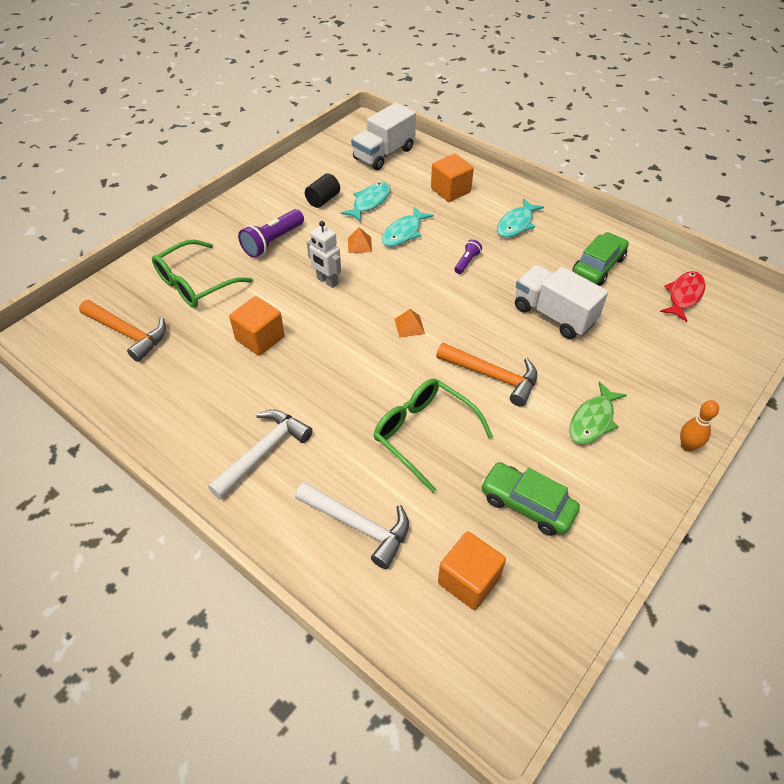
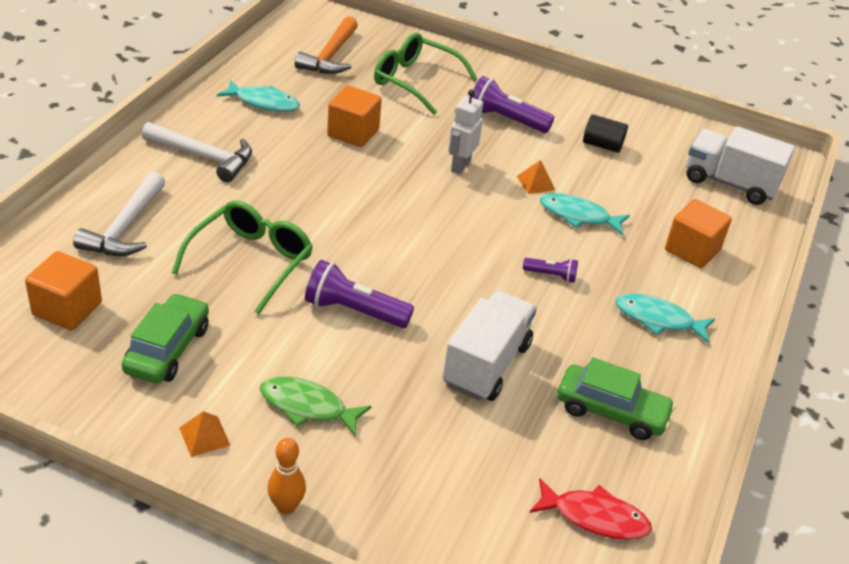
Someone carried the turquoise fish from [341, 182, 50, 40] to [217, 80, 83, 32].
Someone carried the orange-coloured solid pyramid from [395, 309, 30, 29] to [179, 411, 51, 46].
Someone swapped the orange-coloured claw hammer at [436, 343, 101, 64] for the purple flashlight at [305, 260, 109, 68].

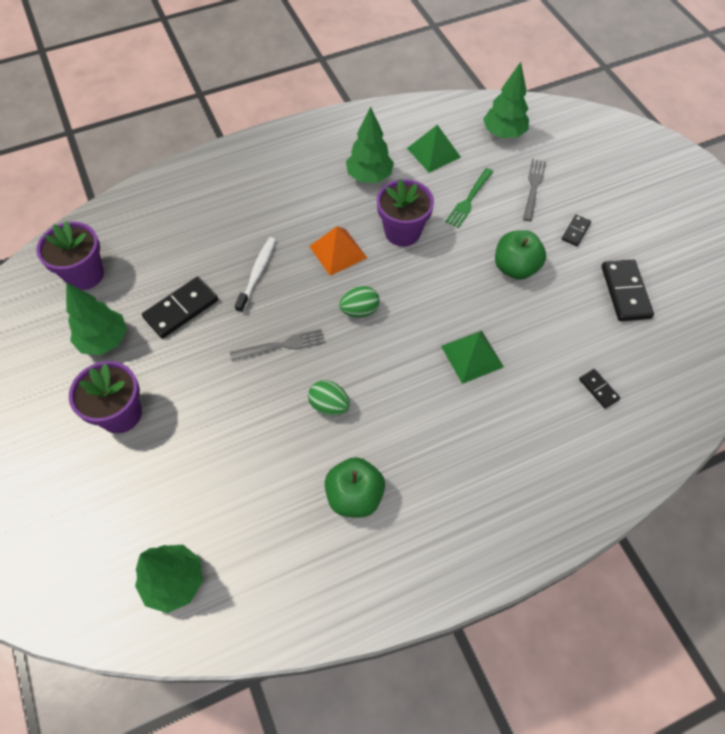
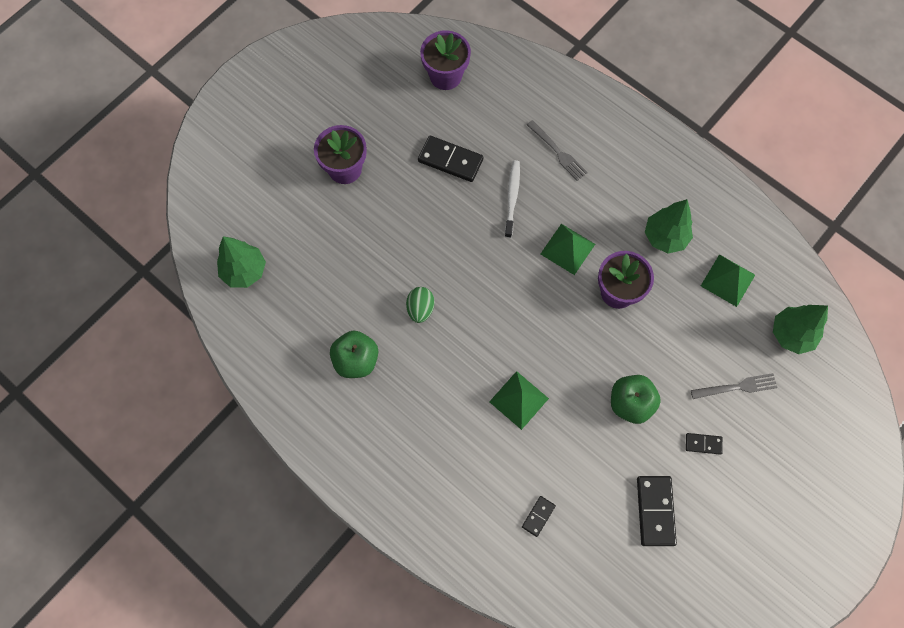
Someone took away the green fir tree at [66, 282, 61, 73].
Someone took away the green egg shape at [339, 286, 41, 31].
Someone took away the green fork at [445, 168, 48, 60].
Someone carried the grey fork from [230, 329, 95, 32] to [527, 120, 61, 61].
Someone repainted the orange-coloured solid pyramid at [309, 226, 58, 50], which became the green solid pyramid at [541, 224, 54, 51].
Someone rotated the snow-white tooth brush at [235, 237, 41, 76] by 75 degrees counterclockwise.
Someone rotated the black domino tile at [602, 260, 52, 61] by 60 degrees counterclockwise.

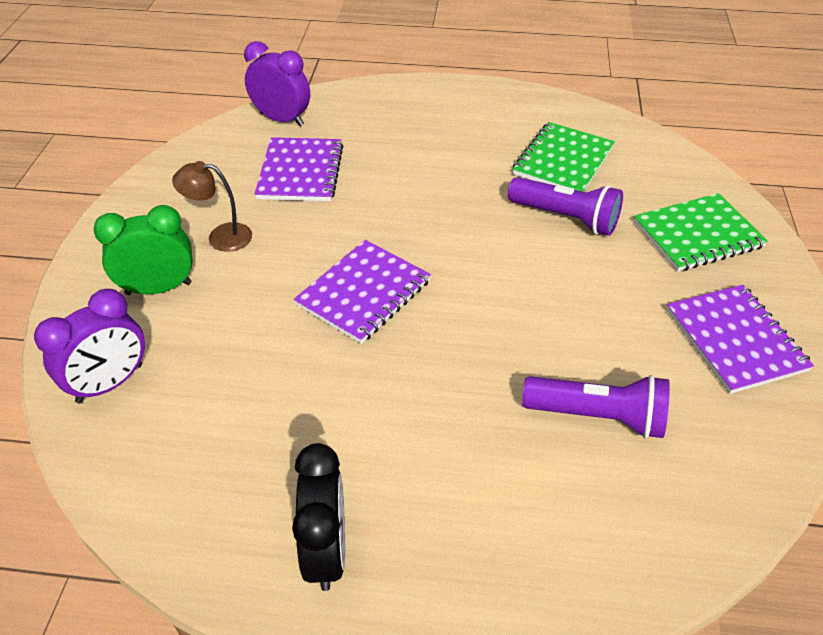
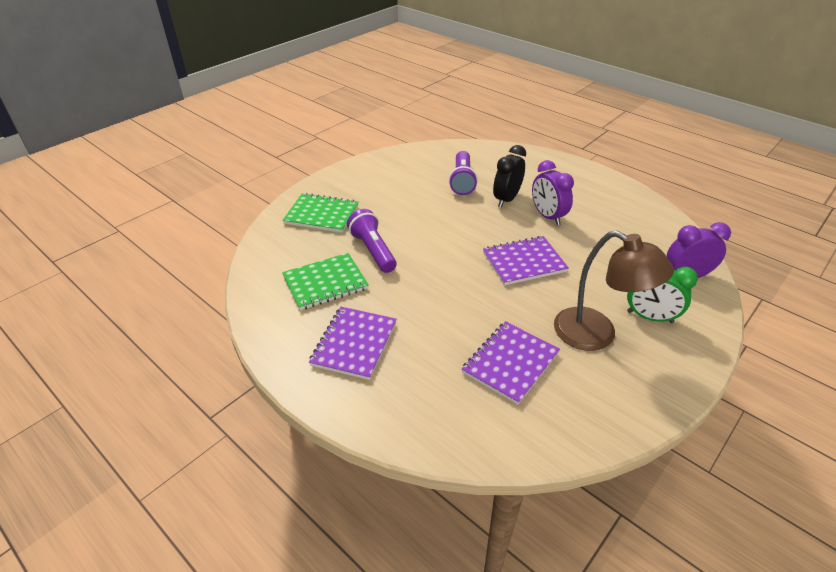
Someone carried the purple alarm clock from [244, 41, 66, 85] to [532, 160, 42, 65].
Someone carried the black alarm clock from [292, 443, 53, 148] to [493, 145, 33, 62].
Someone carried the purple notebook from [667, 285, 147, 109] to [309, 307, 88, 73].
Someone rotated the purple flashlight at [522, 375, 148, 64] by 135 degrees counterclockwise.
Someone scaled the brown desk lamp at [172, 161, 80, 91] by 1.84.

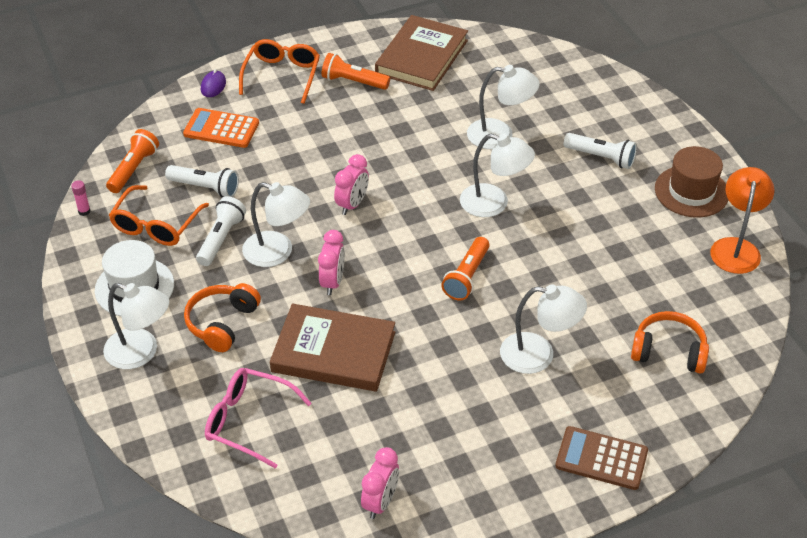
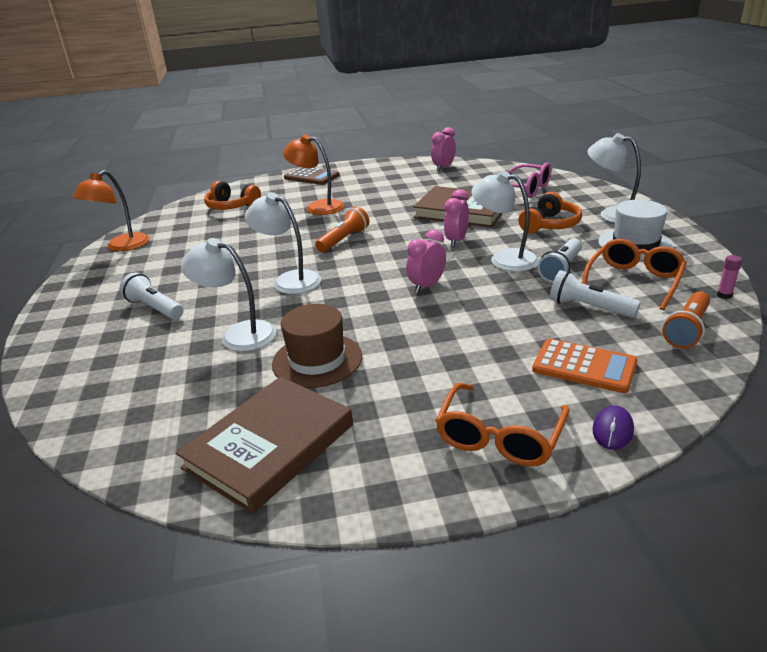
Someone took away the orange-coloured flashlight at [322, 53, 68, 37].
Someone carried the brown hat from [655, 146, 73, 71] to [272, 304, 90, 84].
Someone repainted the snow-white desk lamp at [500, 284, 87, 90], which became the orange-coloured desk lamp at [283, 134, 61, 81].

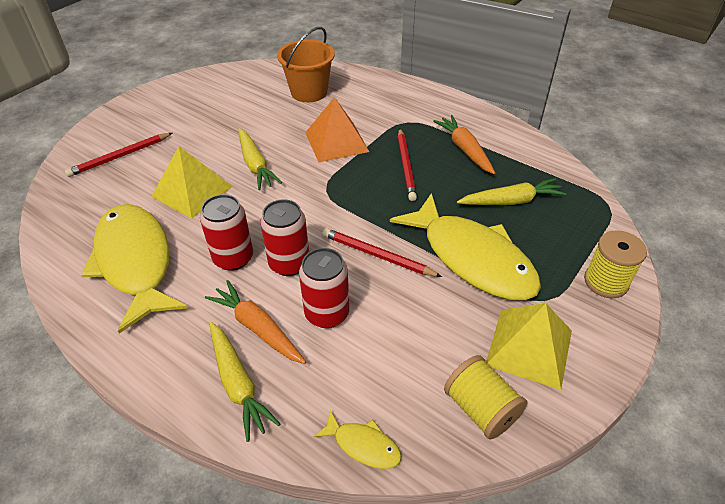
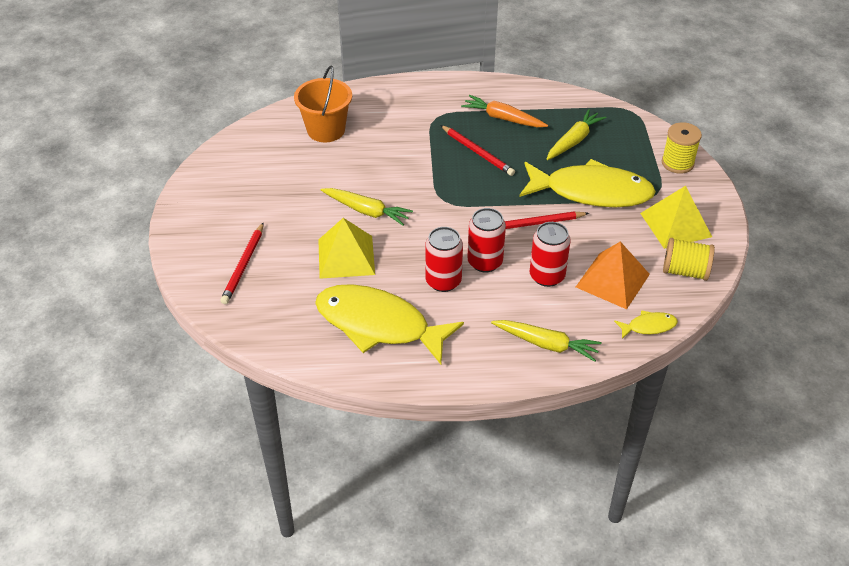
Someone took away the orange-coloured carrot at [205, 280, 101, 84].
Someone carried the orange-coloured solid pyramid from [305, 97, 64, 65] to [576, 241, 74, 68].

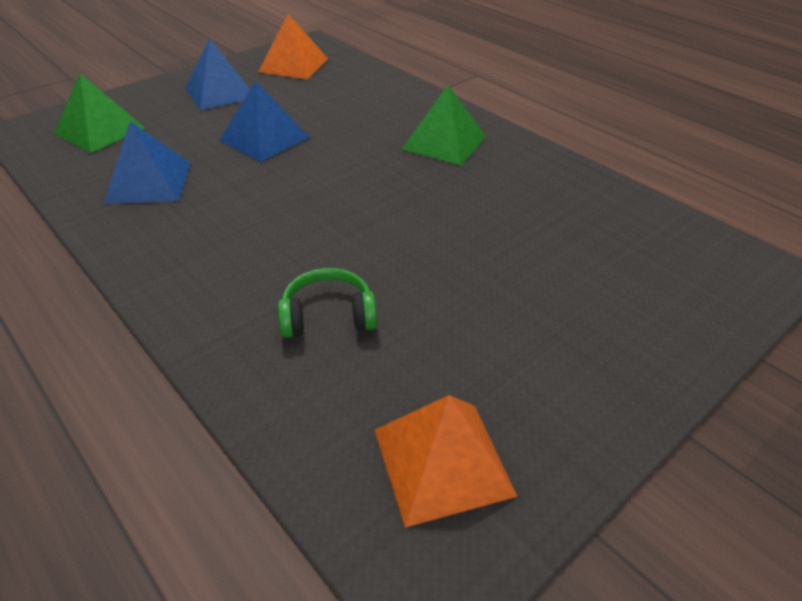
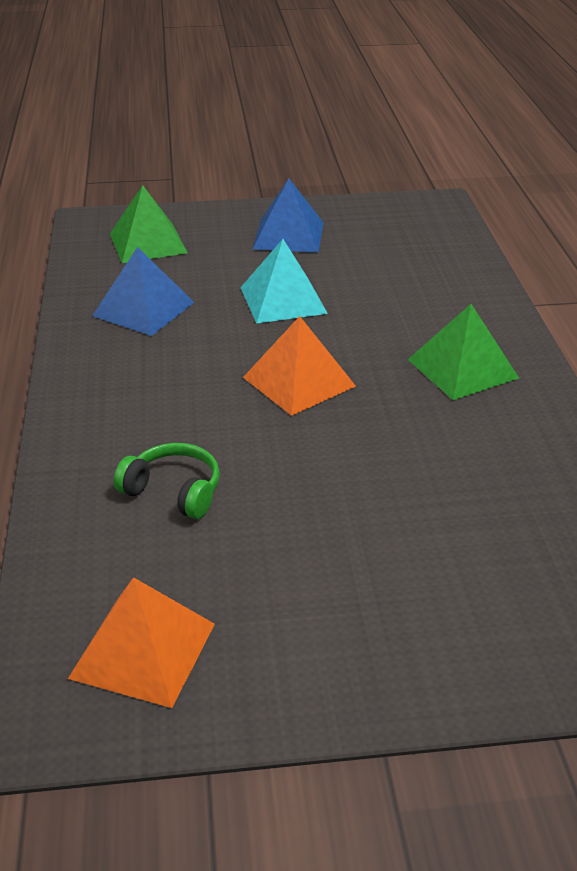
Someone carried the orange-coloured solid pyramid from [258, 14, 70, 65] to [243, 316, 113, 100].
Someone repainted the royal blue solid pyramid at [220, 80, 90, 82], which became the turquoise solid pyramid at [240, 239, 88, 85].

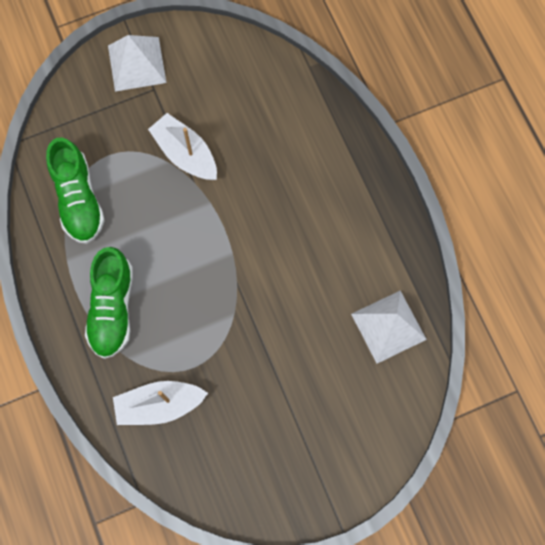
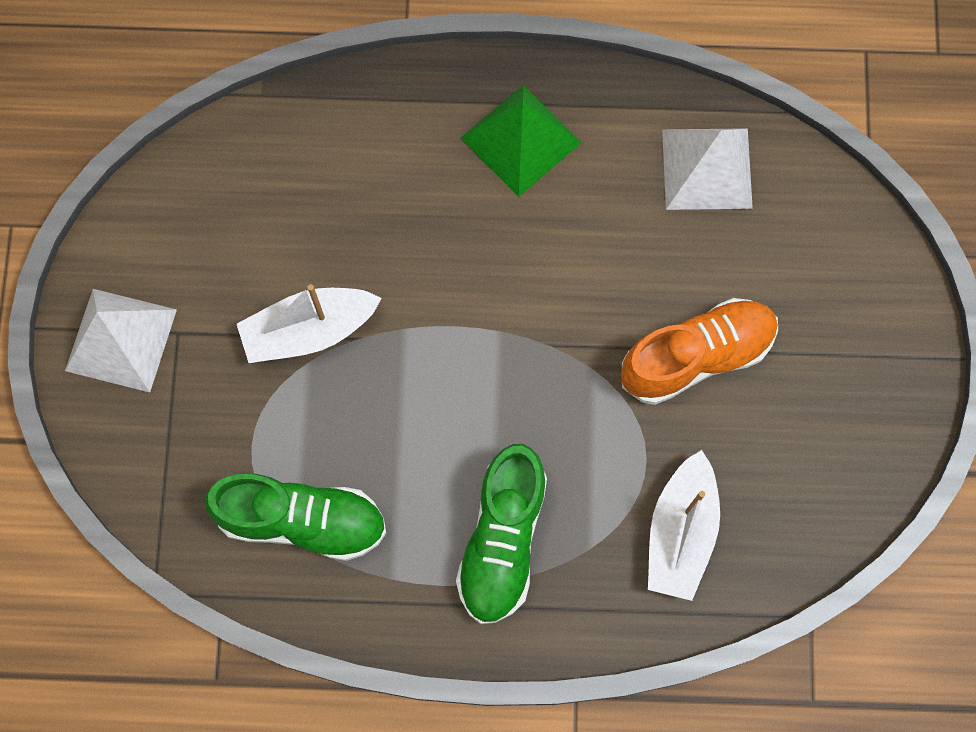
Someone put down the green solid pyramid at [461, 85, 120, 112].
Someone put down the orange-coloured sneaker at [621, 298, 157, 107].
Someone rotated the green sneaker at [85, 247, 48, 112] by 75 degrees clockwise.

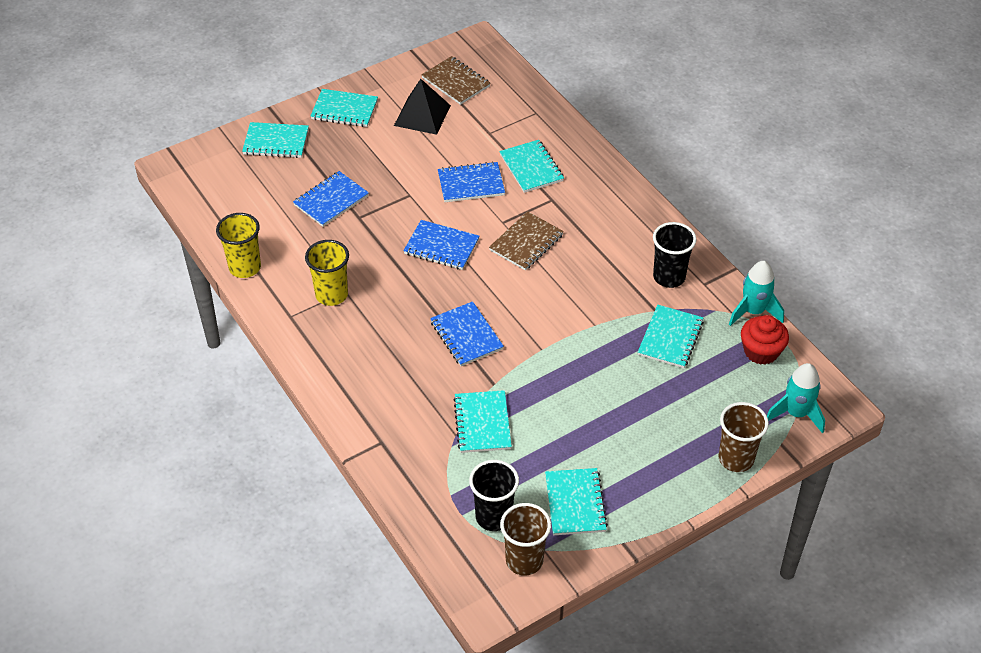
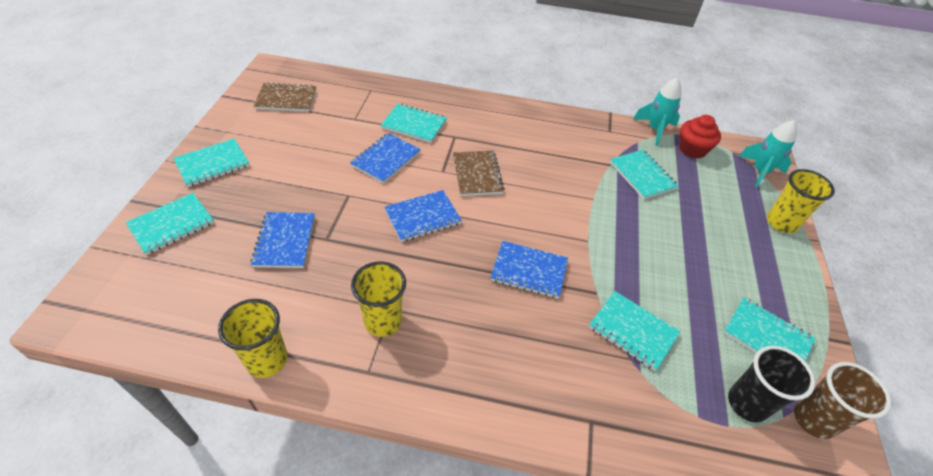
Someone took away the black solid pyramid at [394, 79, 57, 56].
Someone took away the black tumbler at [653, 222, 44, 66].
Someone repainted the brown tumbler at [718, 402, 51, 70], which became the bright yellow tumbler at [767, 169, 68, 64].

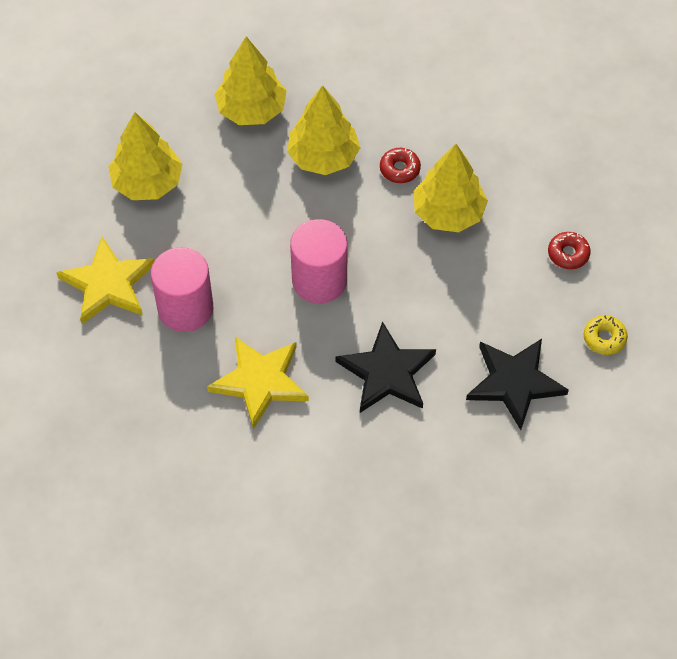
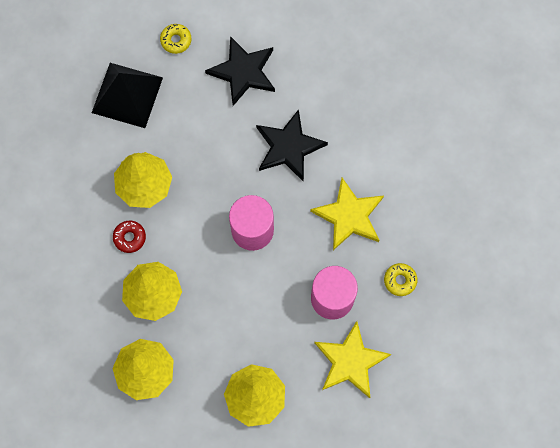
Someone put down the bright yellow glazed donut at [384, 263, 33, 33].
Someone swapped the red glazed donut at [548, 232, 43, 37] for the black solid pyramid at [92, 63, 71, 65].

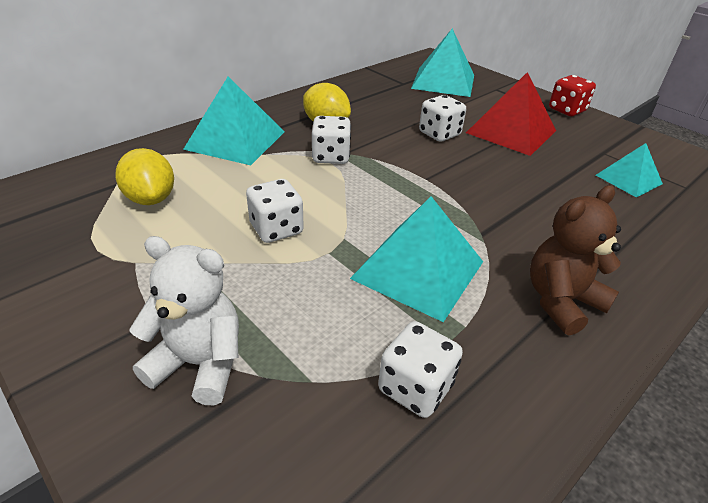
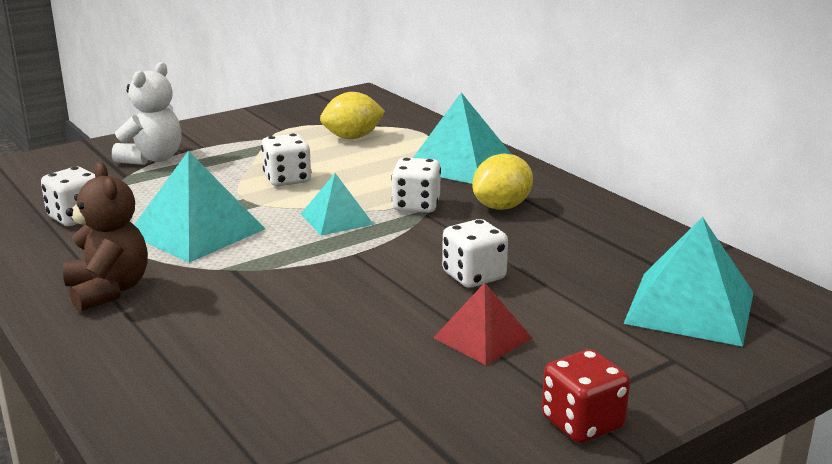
Someone carried the turquoise solid pyramid from [596, 143, 67, 54] to [301, 173, 73, 62].
Someone scaled the red solid pyramid at [466, 72, 90, 84] by 0.60.

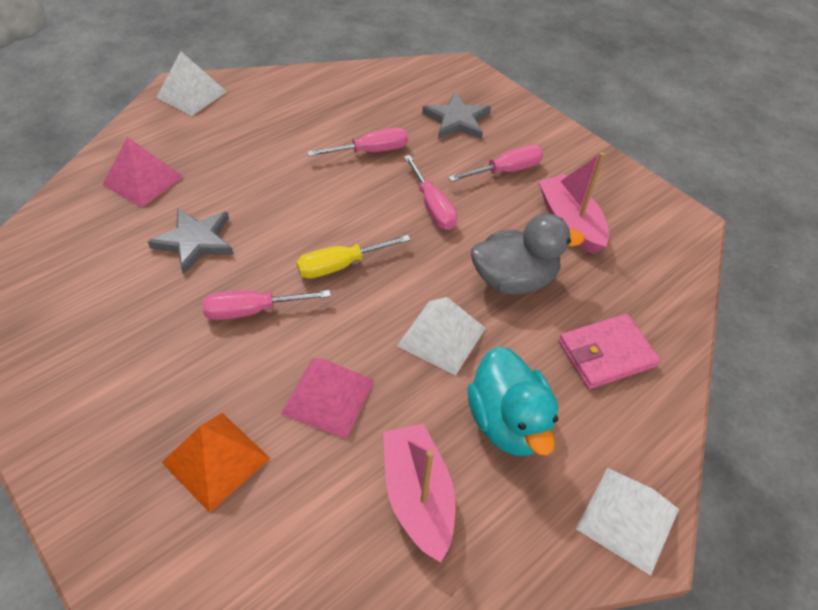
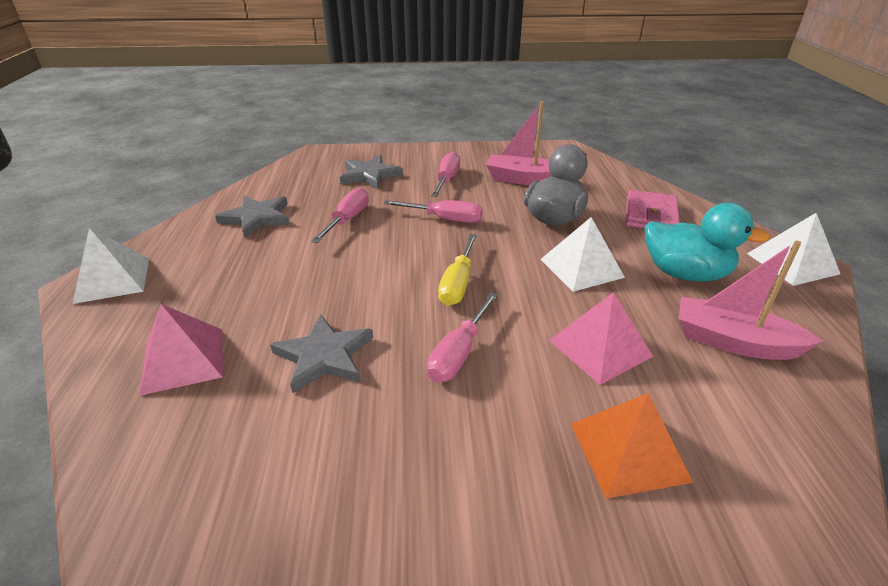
Someone put down the grey star shape at [215, 195, 75, 43].

